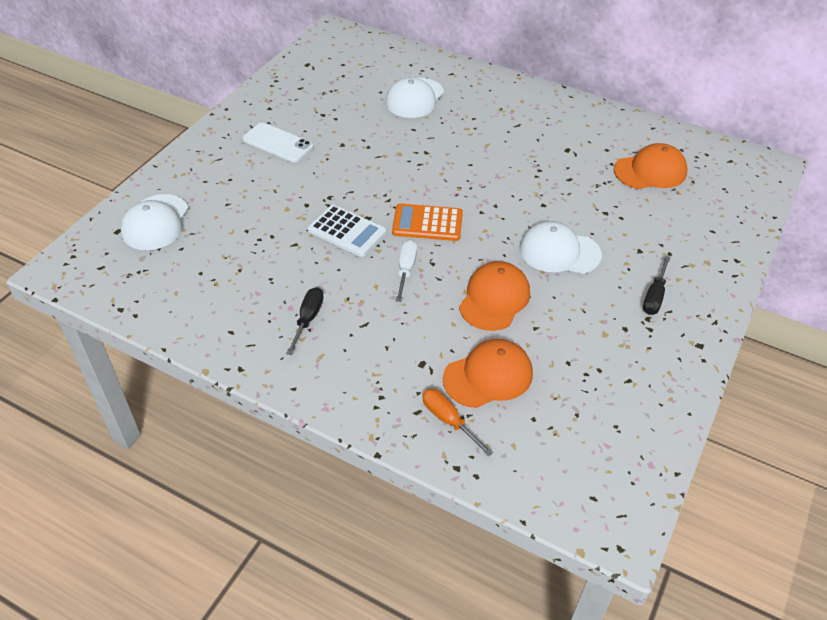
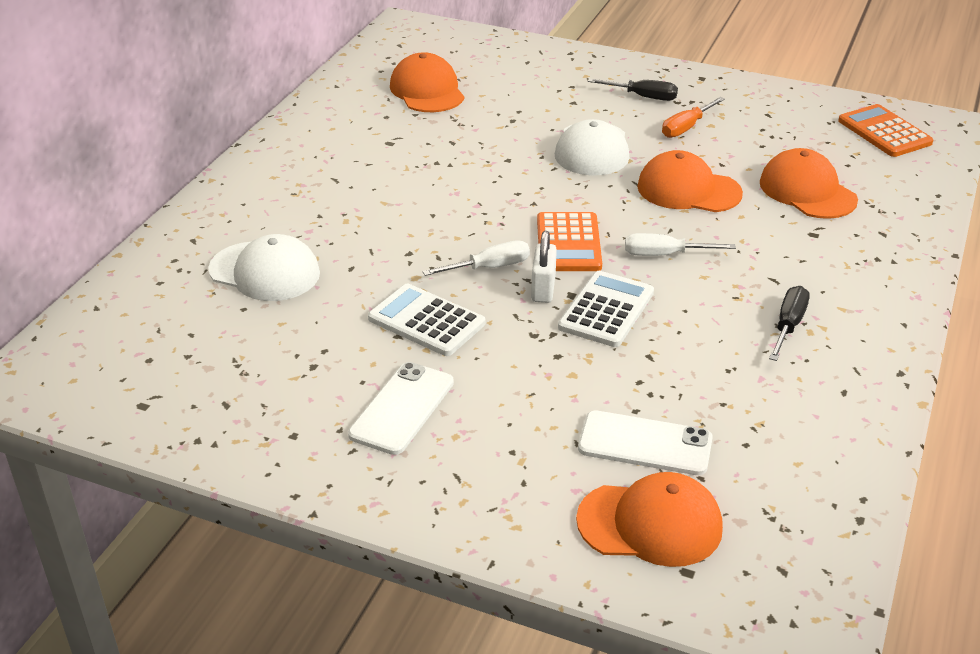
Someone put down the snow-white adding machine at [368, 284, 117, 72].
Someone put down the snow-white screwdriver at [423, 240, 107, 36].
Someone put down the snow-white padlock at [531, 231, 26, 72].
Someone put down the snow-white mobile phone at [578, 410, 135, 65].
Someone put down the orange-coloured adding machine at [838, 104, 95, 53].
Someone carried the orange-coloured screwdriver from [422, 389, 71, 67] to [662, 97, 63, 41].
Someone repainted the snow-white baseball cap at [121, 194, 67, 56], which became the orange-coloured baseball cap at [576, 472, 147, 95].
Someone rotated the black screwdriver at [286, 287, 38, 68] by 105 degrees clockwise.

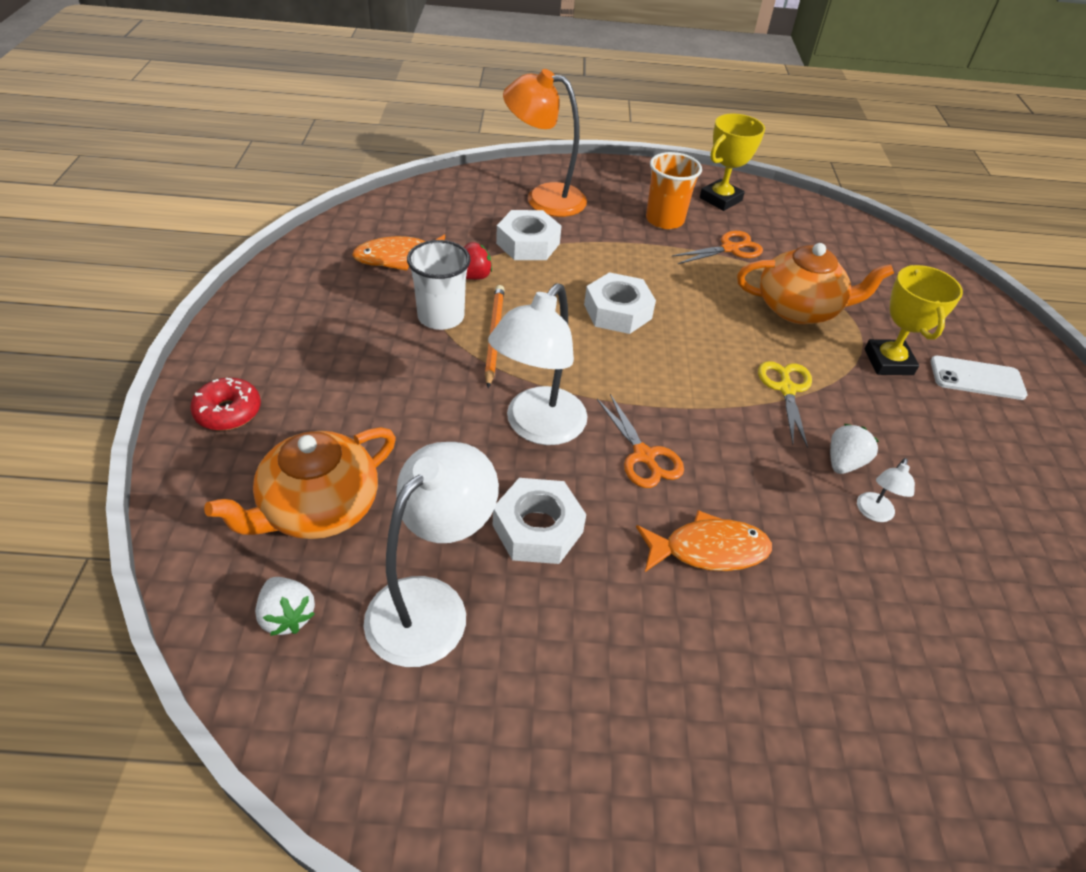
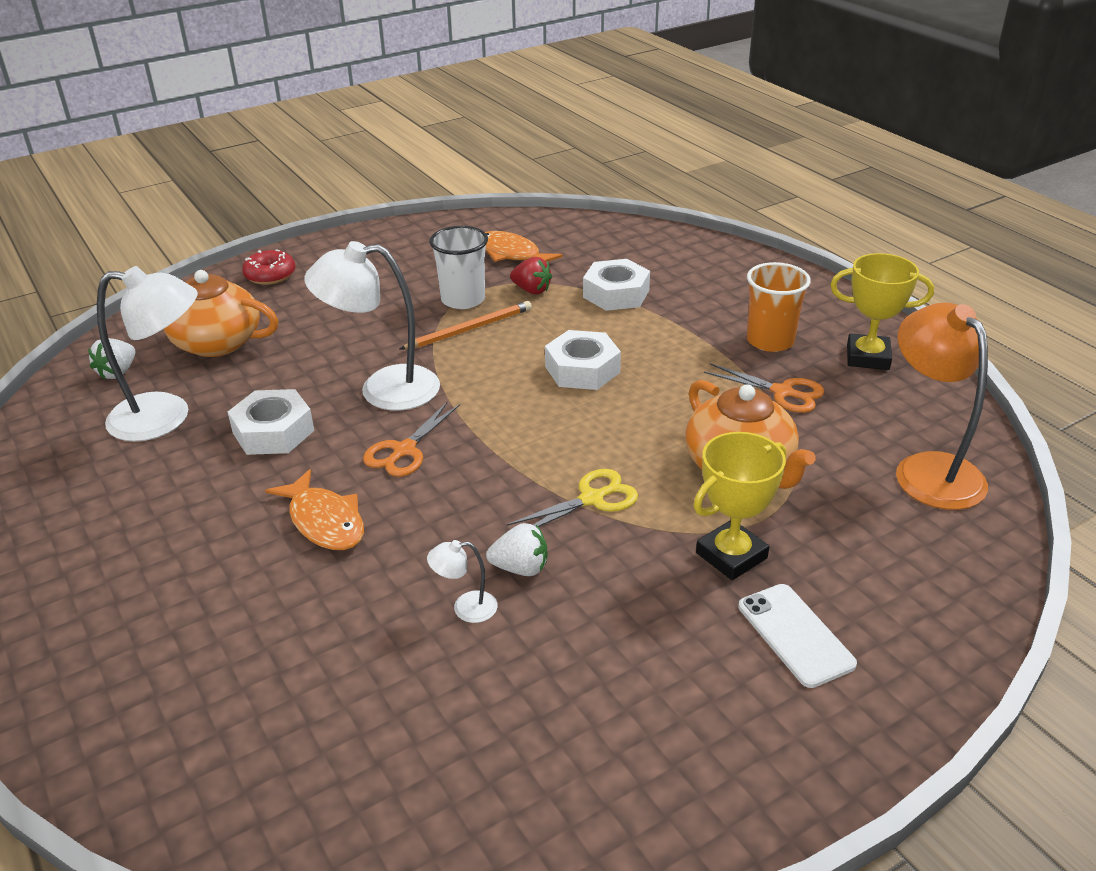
Someone carried the orange-coloured desk lamp from [503, 69, 84, 148] to [896, 302, 92, 208].

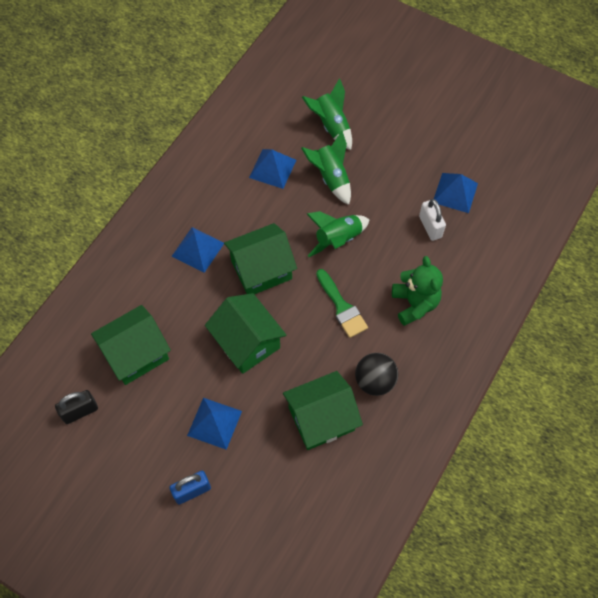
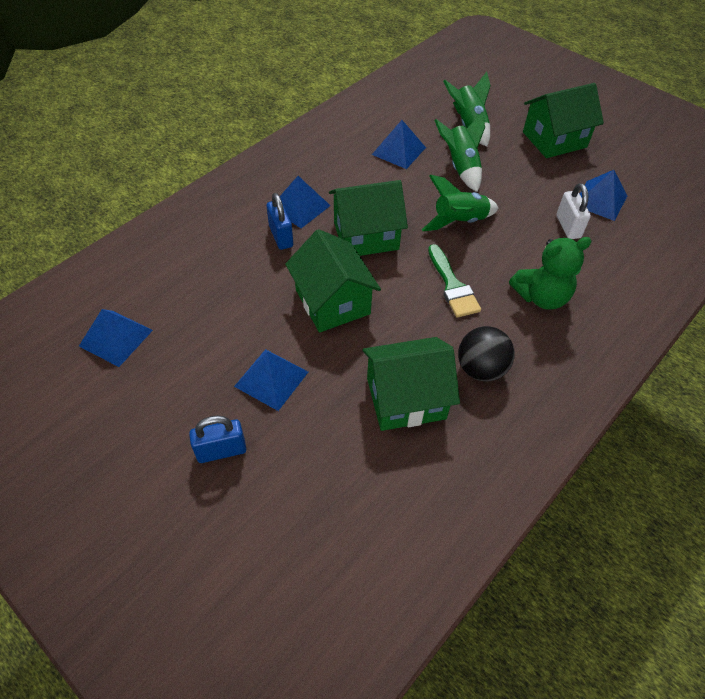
Someone put down the royal blue padlock at [267, 193, 26, 57].
Someone carried the green house from [91, 305, 80, 80] to [523, 83, 81, 75].
Someone swapped the black padlock at [55, 390, 43, 34] for the royal blue solid pyramid at [79, 309, 74, 58].
Someone rotated the green teddy bear at [392, 256, 51, 70] by 75 degrees clockwise.

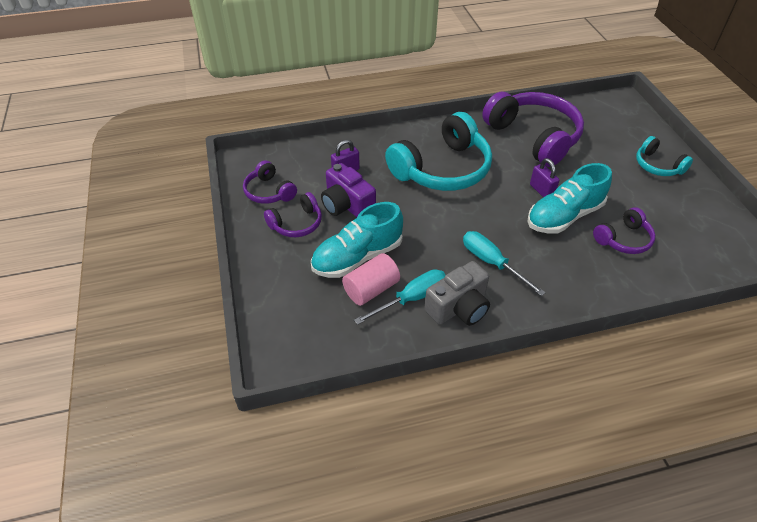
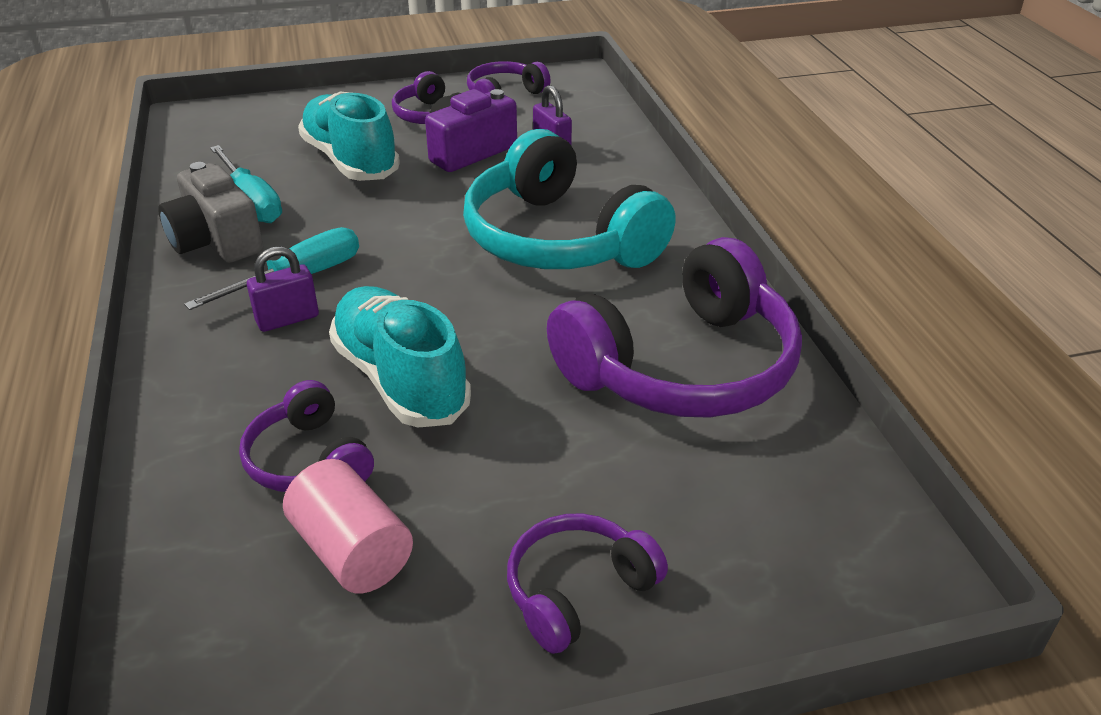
Someone carried the pink solid cylinder from [342, 253, 58, 53] to [283, 459, 130, 135].
Someone carried the purple padlock from [530, 158, 29, 39] to [247, 246, 72, 86].
Someone repainted the turquoise headset at [636, 136, 57, 40], which became the purple headset at [507, 513, 161, 141].

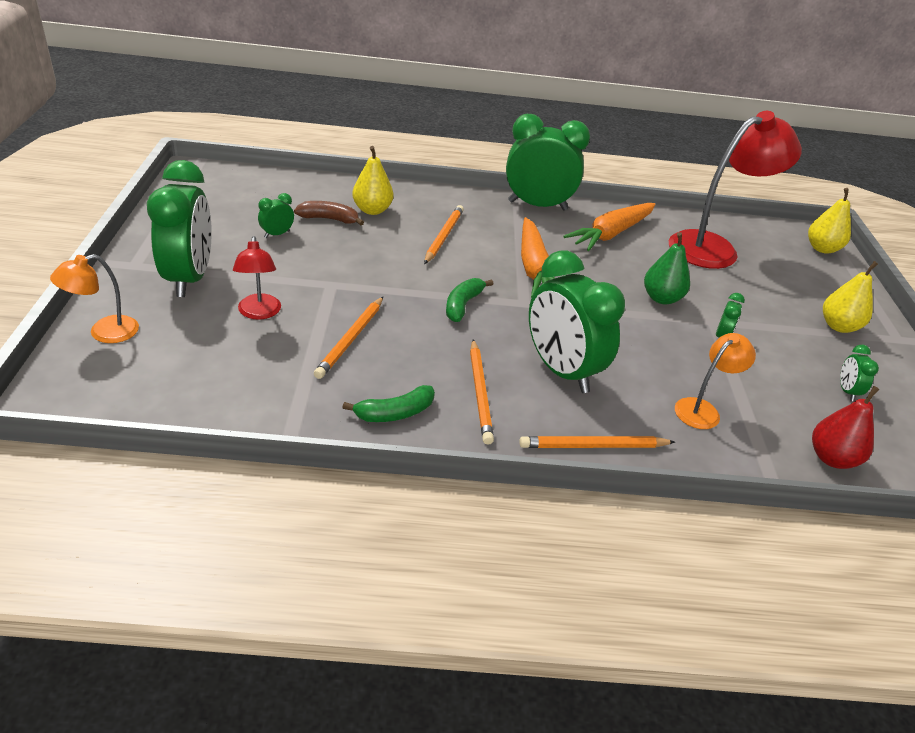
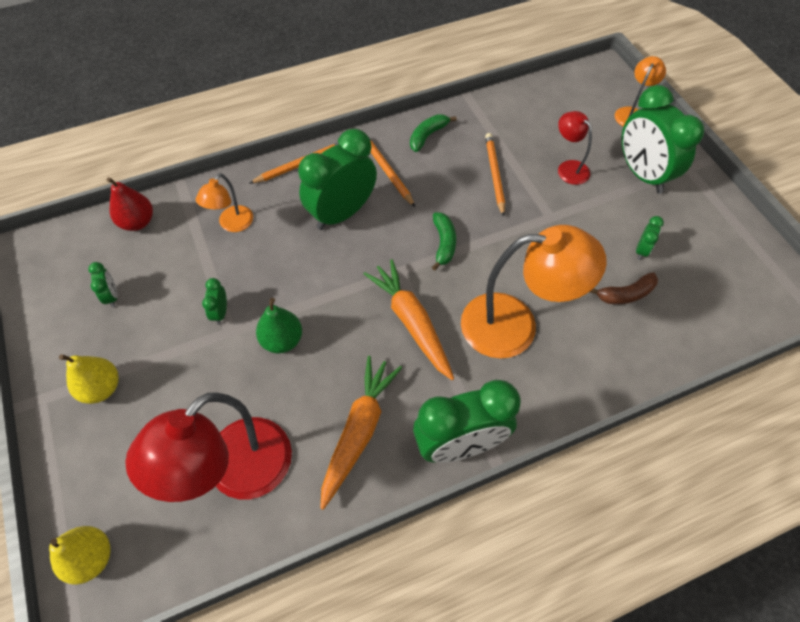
Someone took away the bright yellow toy pear at [352, 146, 42, 69].
Someone swapped the orange-coloured wooden pencil at [424, 205, 40, 59] for the orange-coloured desk lamp at [461, 225, 146, 134].
Someone rotated the green alarm clock at [529, 251, 96, 142] by 75 degrees counterclockwise.

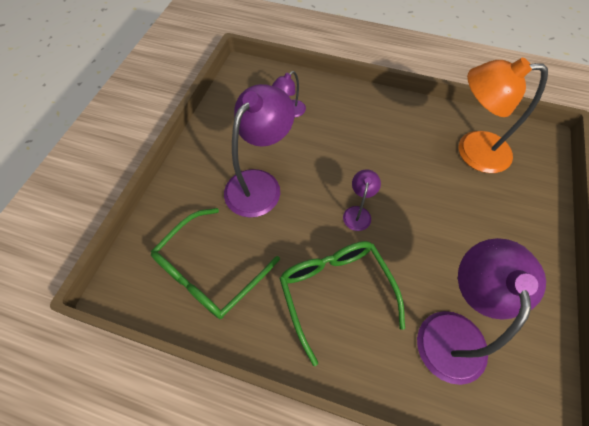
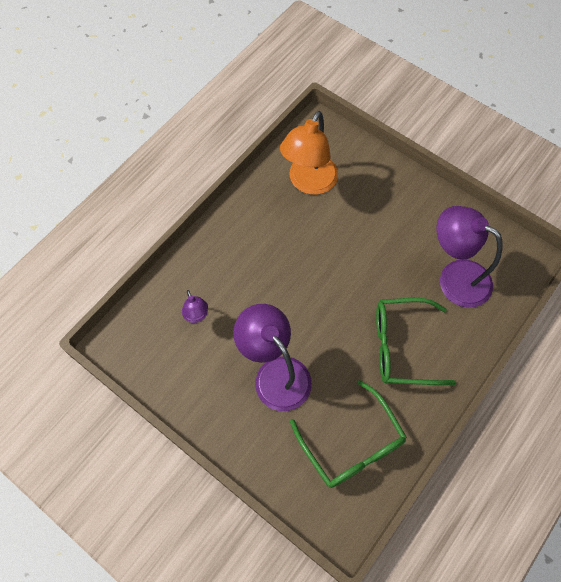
Someone took away the purple desk lamp at [343, 169, 38, 62].

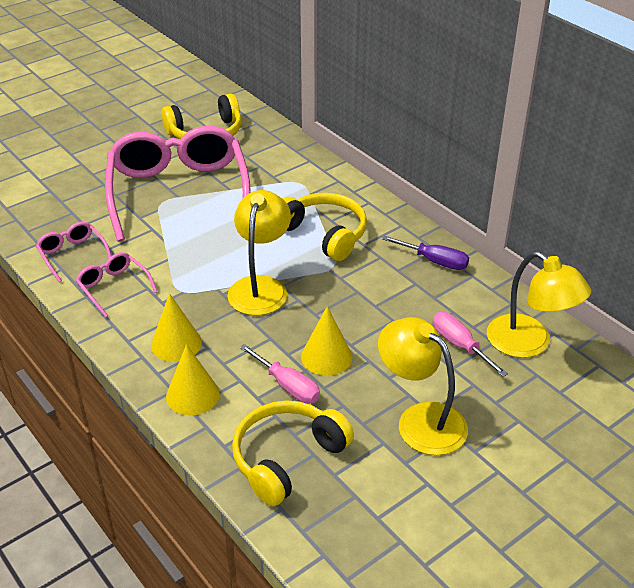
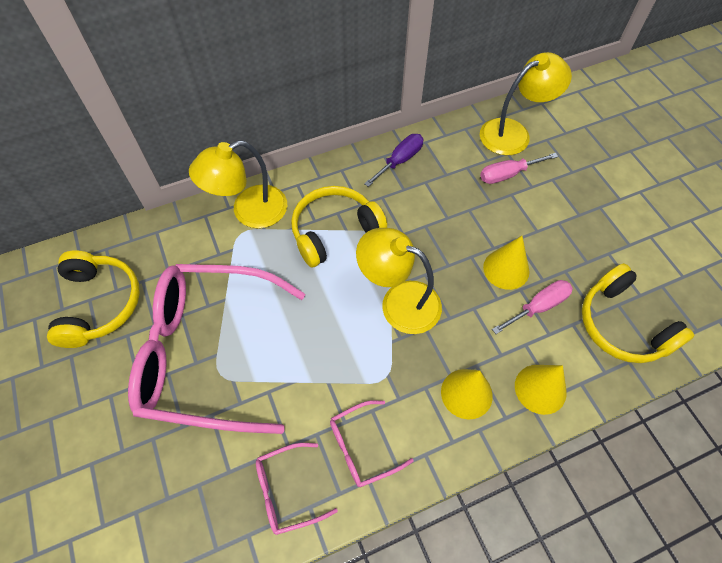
Someone carried the bright yellow desk lamp from [378, 317, 90, 138] to [189, 140, 98, 88].

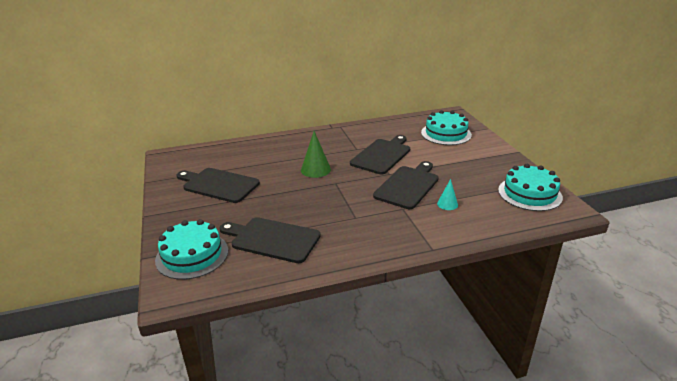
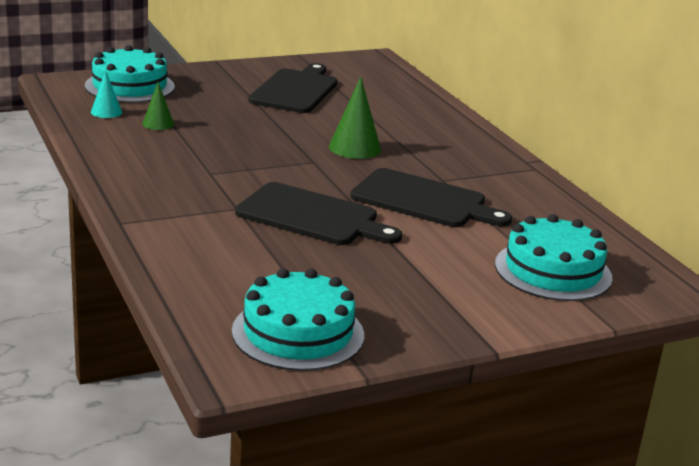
Someone carried the turquoise solid cone from [437, 179, 21, 31] to [91, 70, 31, 48].
Someone swapped the black cutting board at [220, 217, 101, 46] for the green solid cone at [143, 82, 31, 48].

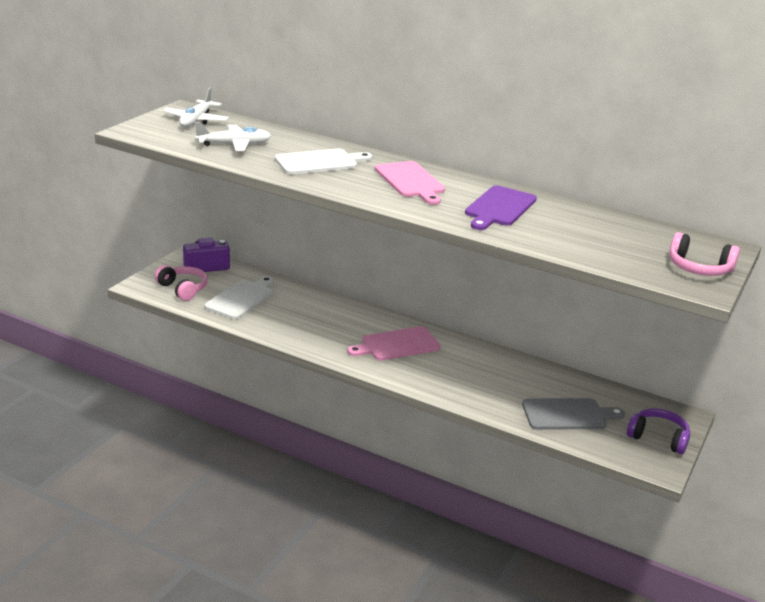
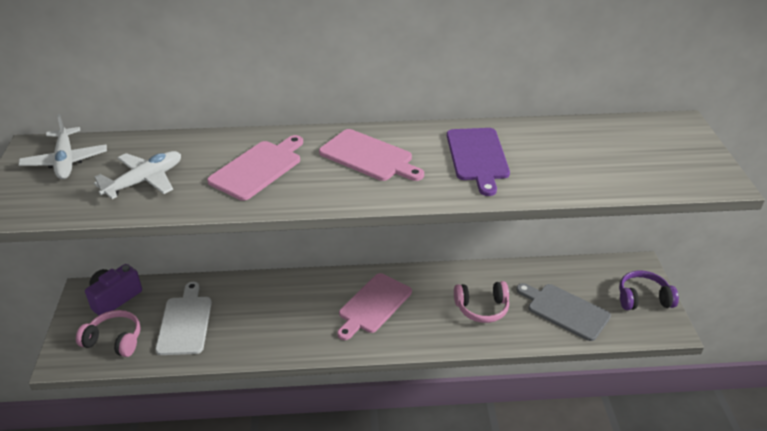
Someone carried the pink headset from [669, 232, 71, 44] to [454, 281, 55, 42].
Someone repainted the snow-white cutting board at [275, 149, 97, 25], which became the pink cutting board at [207, 135, 96, 66].
Someone rotated the grey cutting board at [522, 398, 103, 32] by 105 degrees counterclockwise.

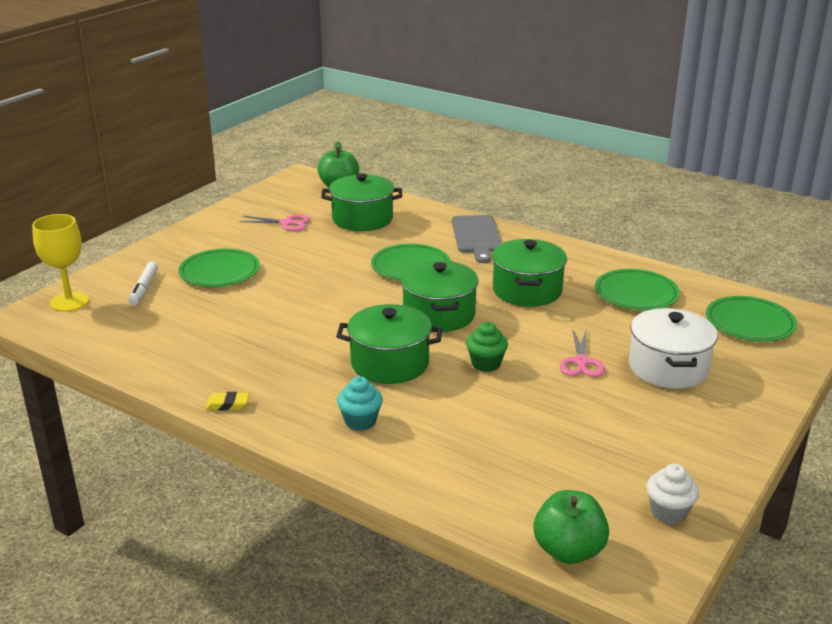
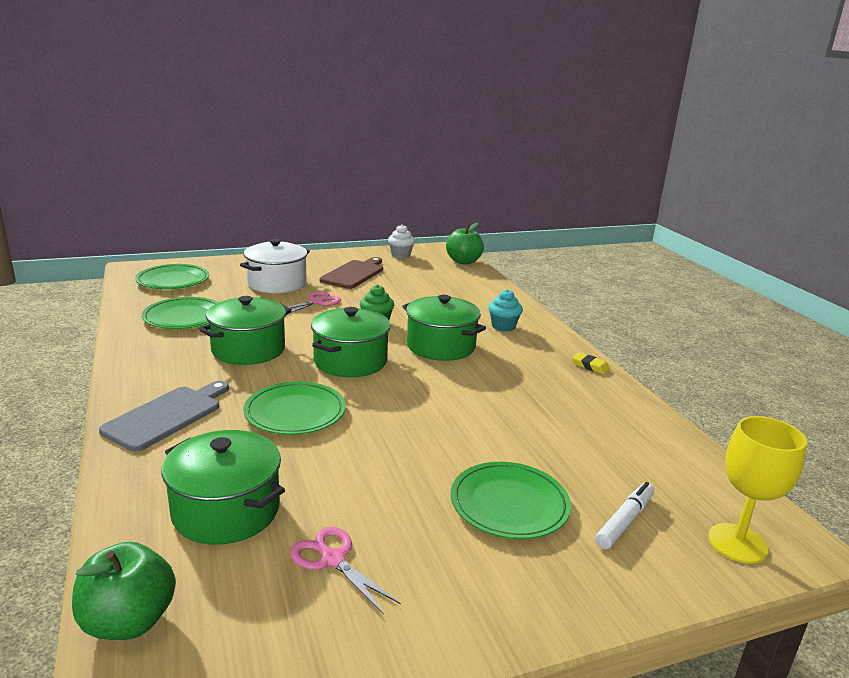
Someone put down the brown cutting board at [320, 257, 63, 32].

